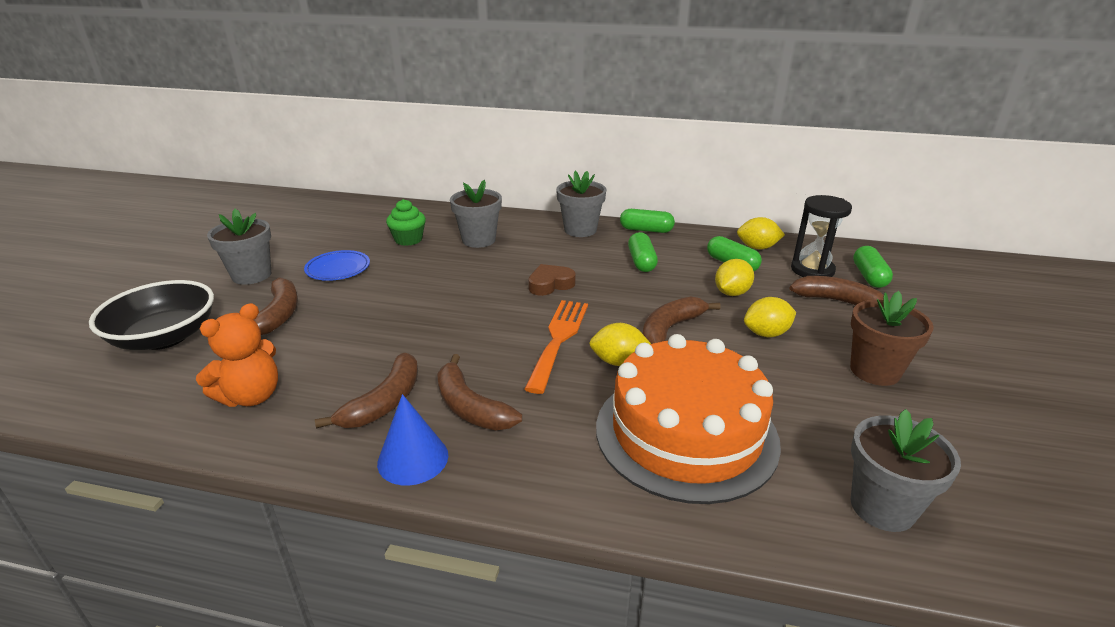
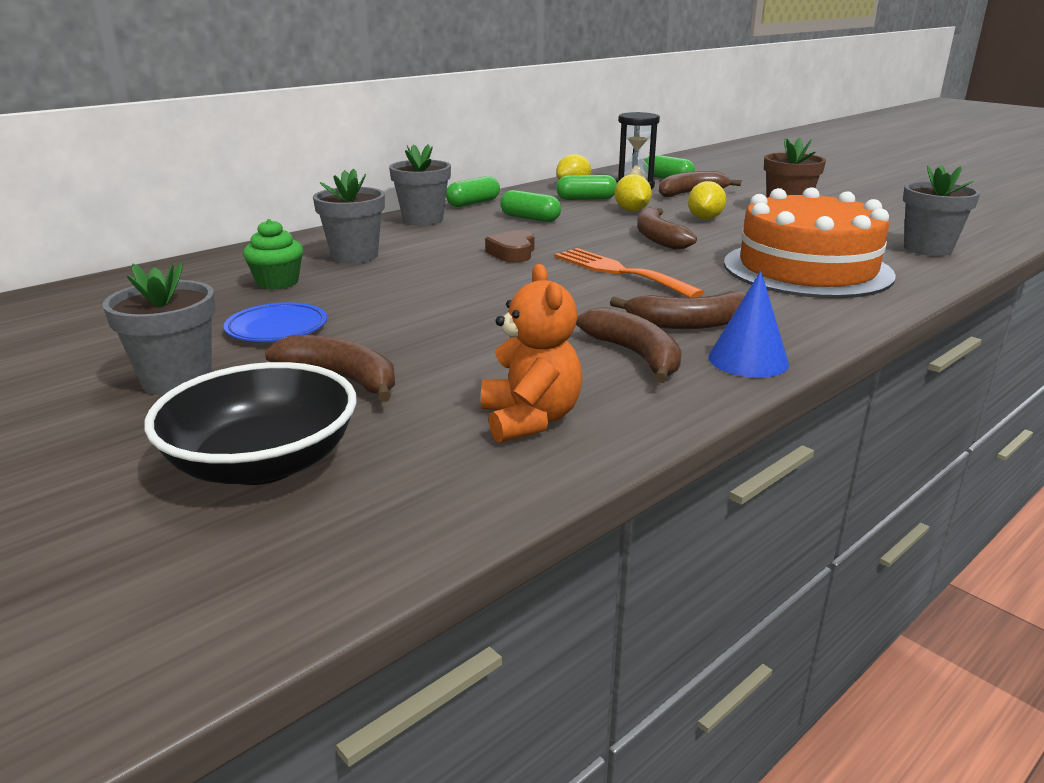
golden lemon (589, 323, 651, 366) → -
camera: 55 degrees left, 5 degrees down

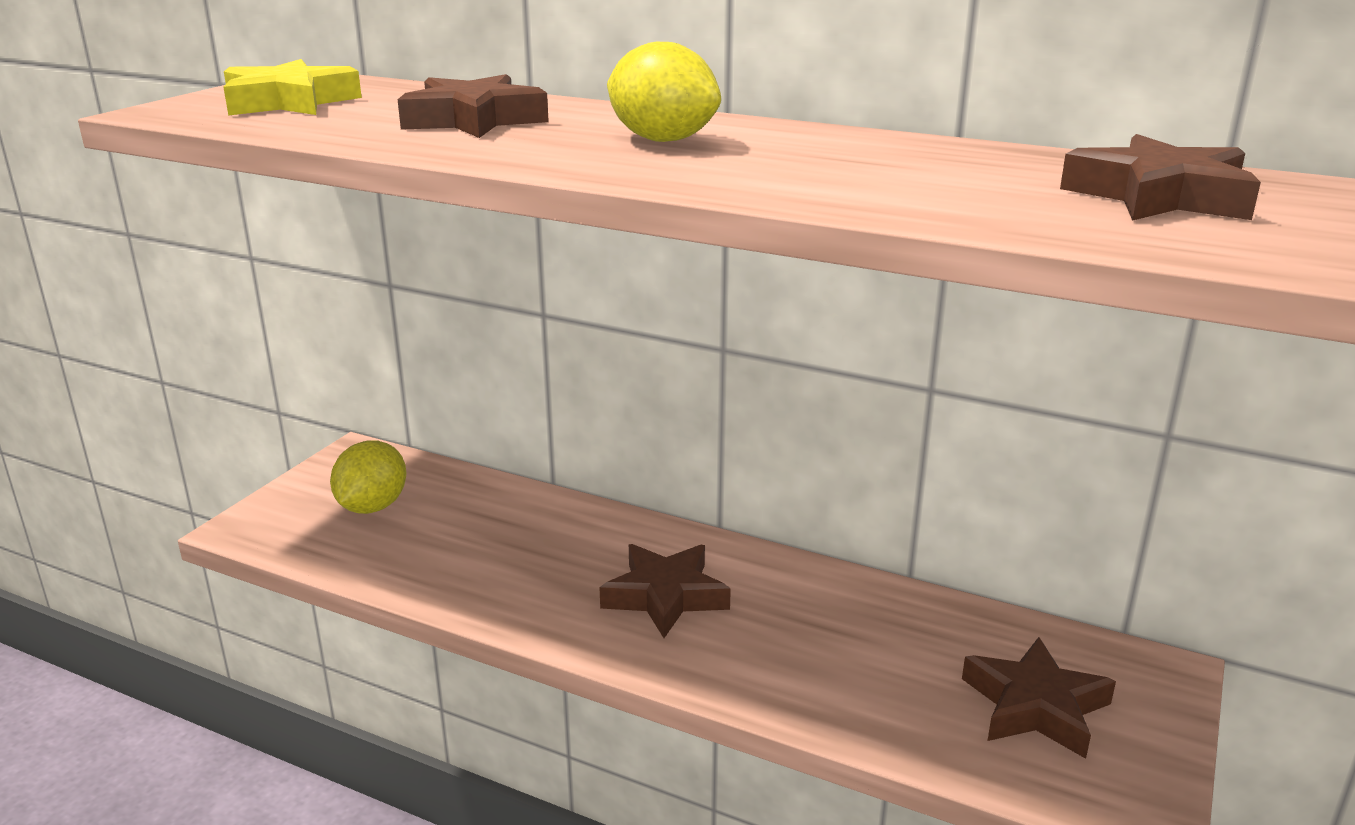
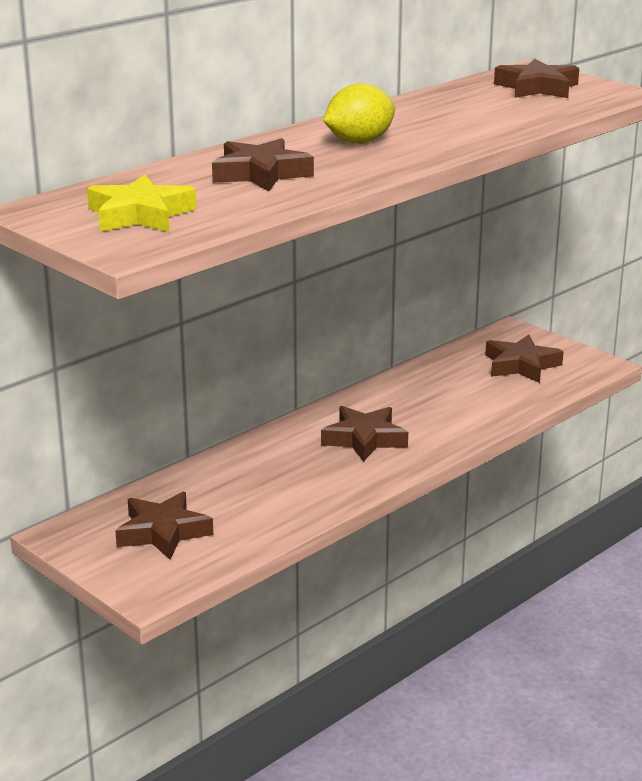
golden lemon (330, 441, 406, 514) → dark brown star shape (115, 492, 214, 560)
camera: 70 degrees left, 0 degrees up

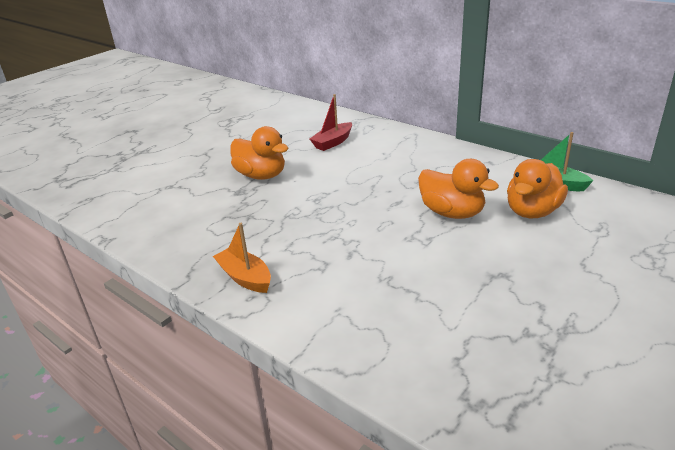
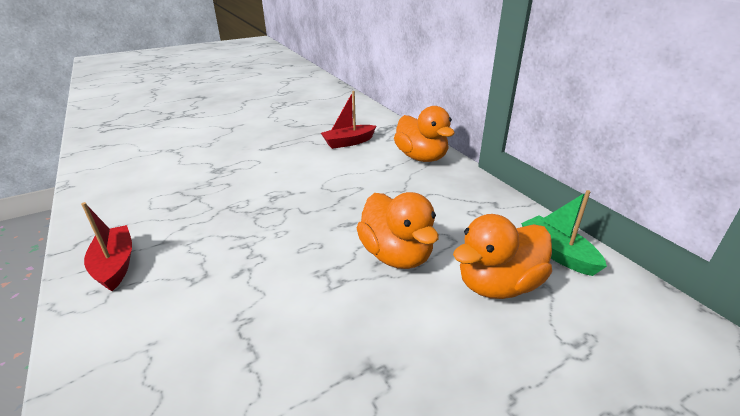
bright orange sailboat (213, 223, 271, 293) → red sailboat (81, 202, 132, 291)
bright orange rubber duck (230, 126, 288, 180) → bright orange rubber duck (394, 106, 455, 162), moved
camera: 20 degrees right, 0 degrees up

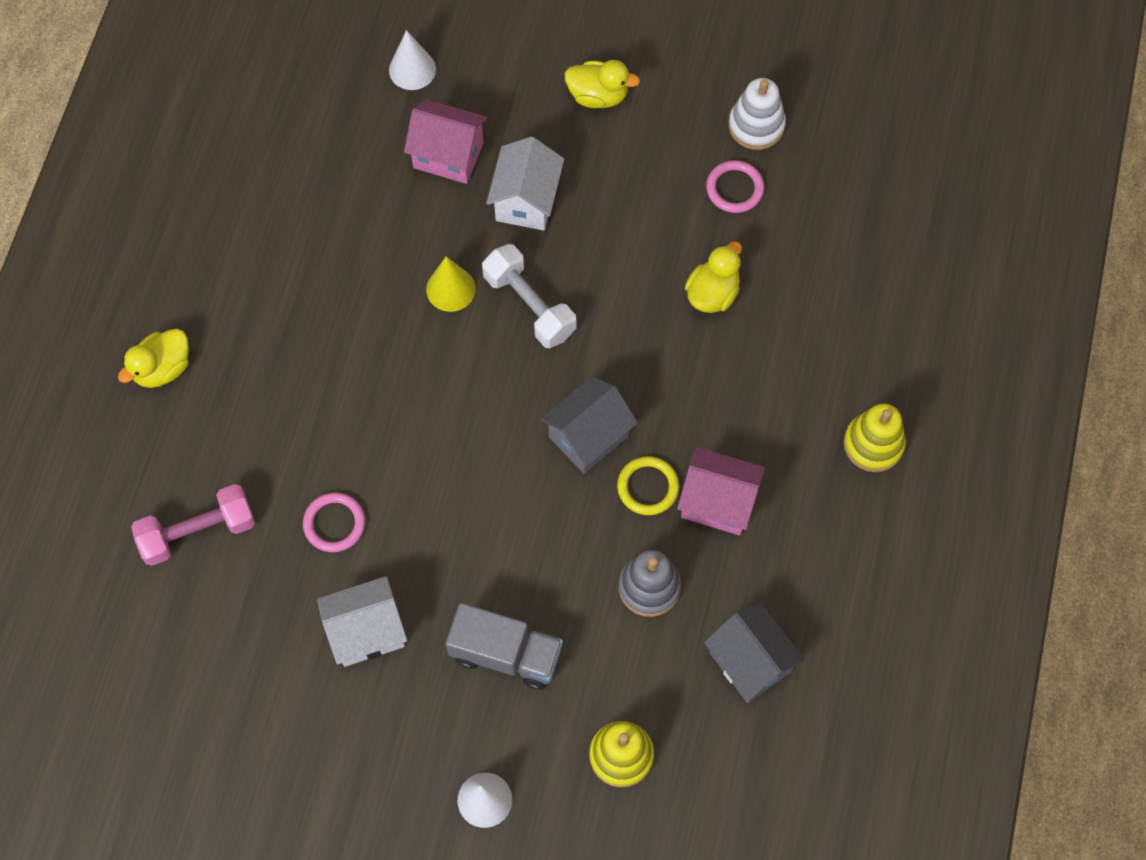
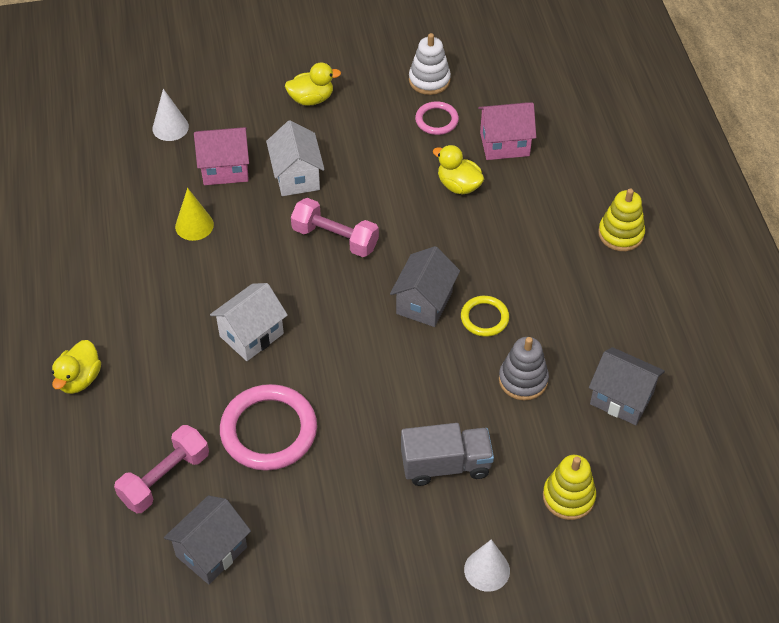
- → gray toy house (164, 495, 251, 584)
golden solid cone (426, 256, 476, 312) → golden solid cone (175, 188, 214, 241), moved
pure white toy house (317, 576, 407, 667) → pure white toy house (210, 283, 288, 361), moved
pink hoop (303, 493, 365, 552) → pink hoop (220, 384, 317, 471), x1.88
pure white free weight (482, 244, 576, 348) → pink free weight (291, 198, 379, 257)
golden rubber duck (685, 241, 742, 313) → golden rubber duck (433, 145, 484, 195), 60 degrees counterclockwise
pink toy house (677, 447, 765, 535) → pink toy house (478, 102, 536, 160), moved
camera: 25 degrees left, 15 degrees down

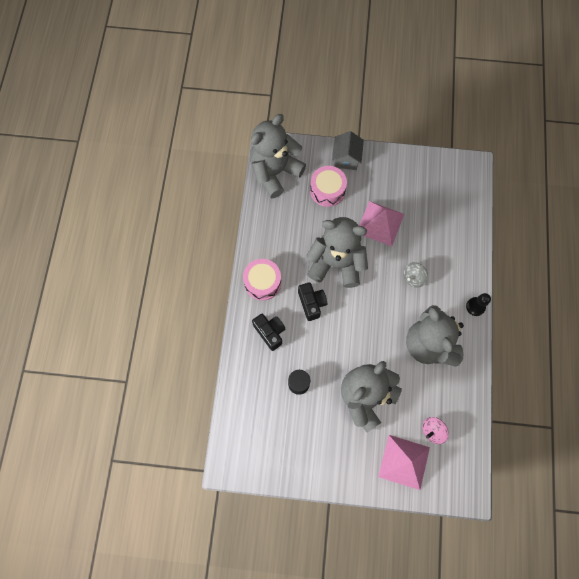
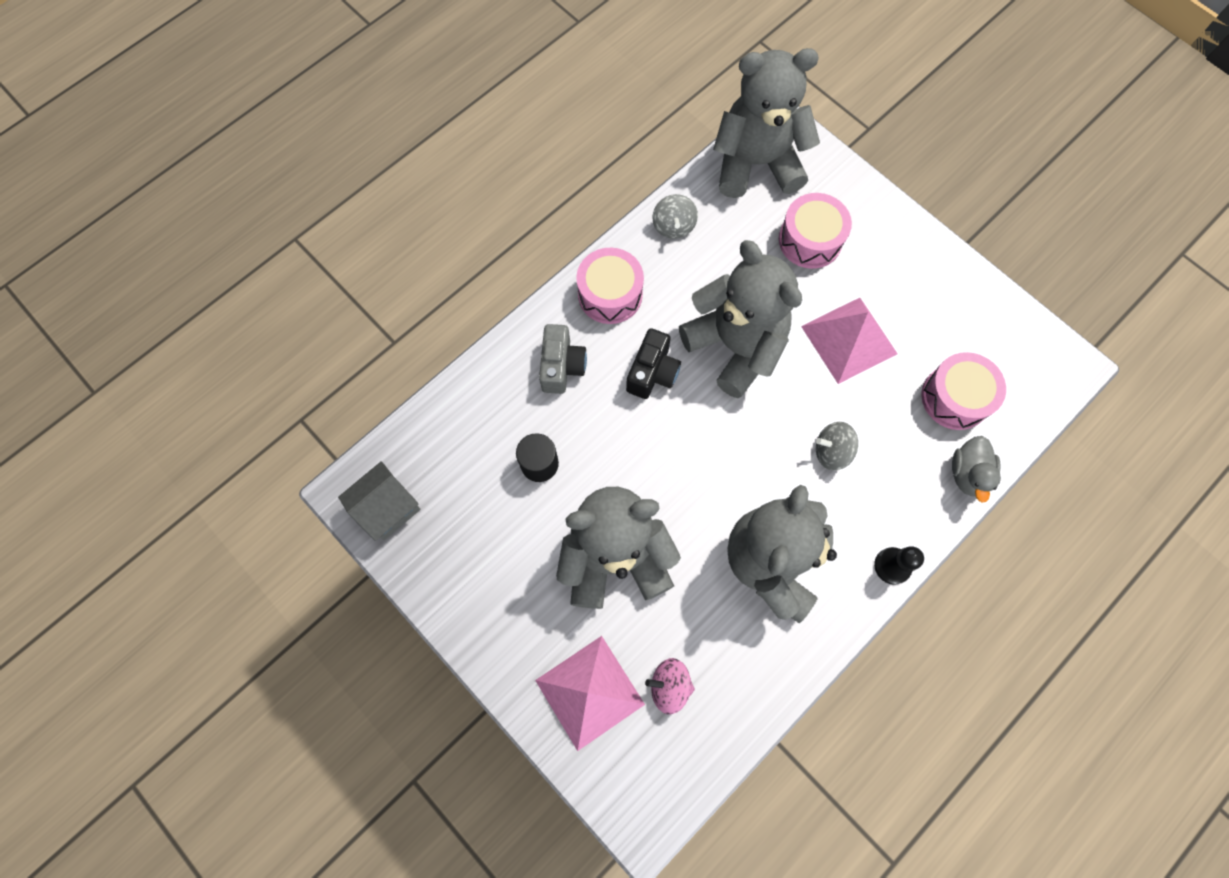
gray toy house (332, 131, 364, 170) → gray toy house (338, 461, 420, 541), moved
jet-black camera (252, 314, 285, 351) → gray camera (539, 324, 587, 394)
- → gray whirligig (652, 194, 698, 239)
- → pink toy drum (921, 352, 1006, 430)
- → gray rubber duck (952, 436, 1001, 502)
camera: 40 degrees right, 0 degrees up

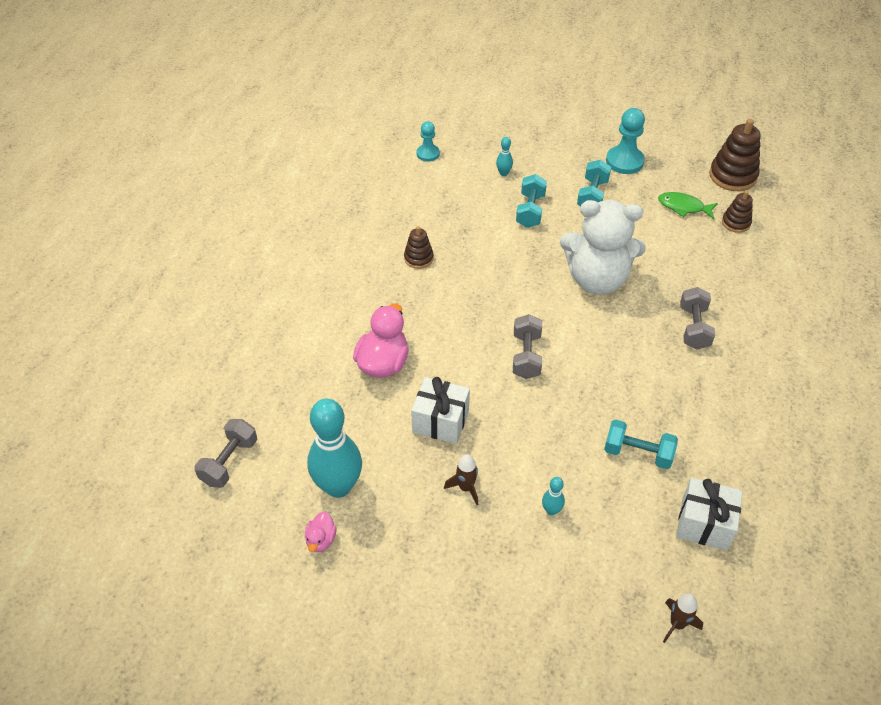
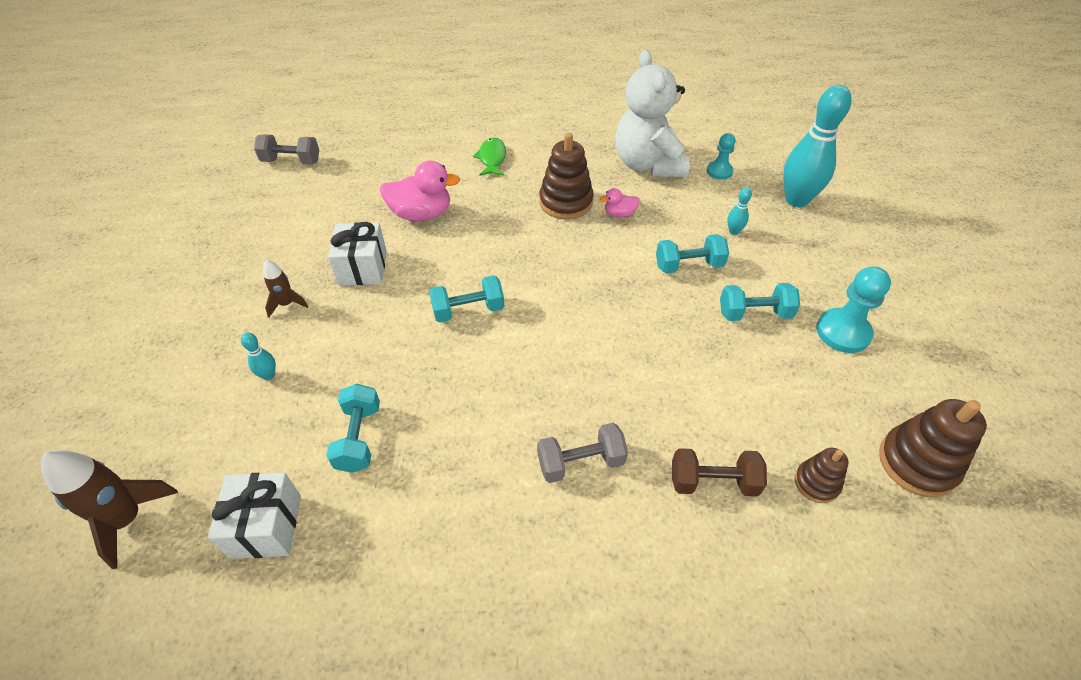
dark brown rocket (663, 594, 703, 643) → dark brown rocket (41, 450, 178, 569), x1.74
gray free weight (513, 314, 542, 379) → teal free weight (429, 275, 504, 323)
emerald fish (658, 192, 718, 219) → emerald fish (473, 137, 506, 176), moved
dark brown stacking toy (404, 226, 434, 269) → dark brown stacking toy (539, 133, 593, 220), x1.73
pink rubber duck (305, 512, 337, 552) → pink rubber duck (600, 188, 639, 217), moved
pure white stuffed bear (560, 200, 646, 295) → pure white stuffed bear (615, 49, 690, 177), moved
- → dark brown free weight (672, 448, 767, 496)
teal bowling pin (307, 399, 362, 498) → teal bowling pin (783, 85, 852, 207), moved
camera: 70 degrees right, 0 degrees up

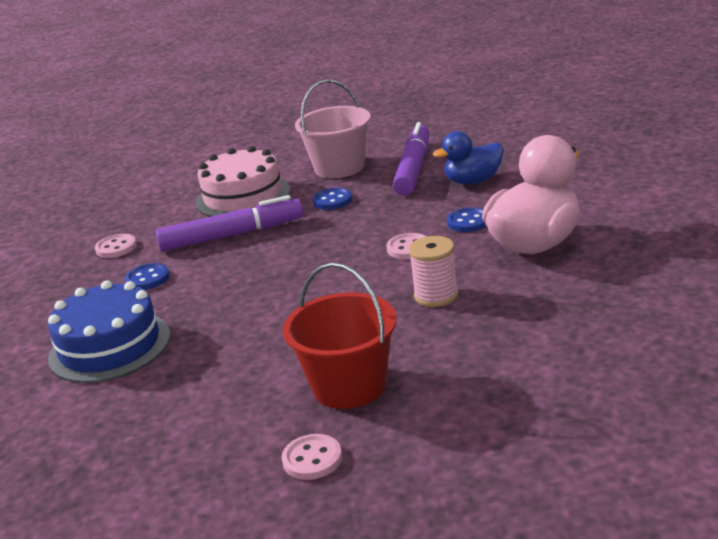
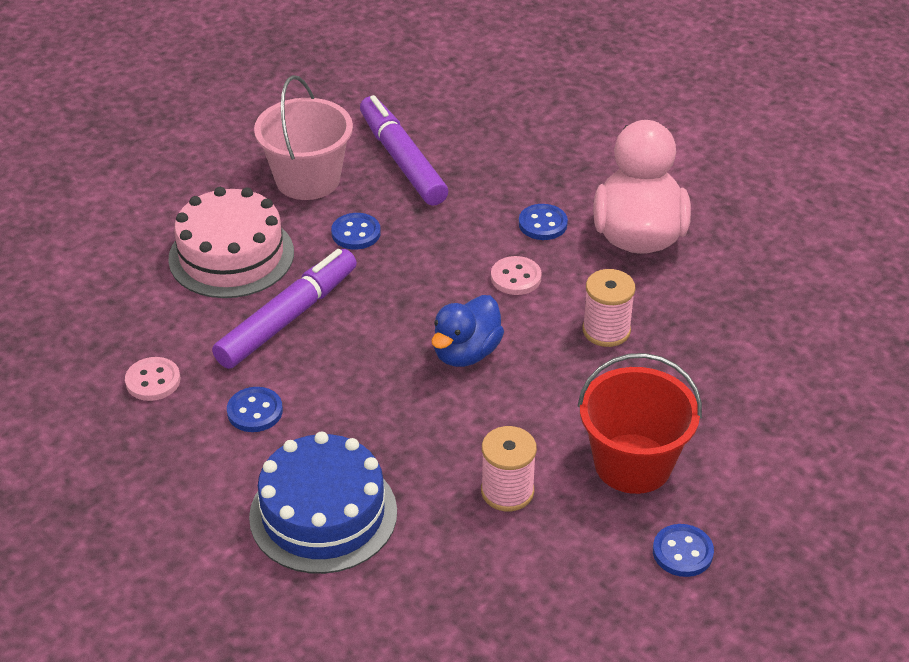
cobalt rubber duck (433, 131, 504, 185) → cobalt rubber duck (431, 295, 504, 367), moved
- → pink spool (481, 426, 537, 511)
pink sewing button (281, 434, 342, 480) → cobalt sewing button (653, 524, 714, 577)
camera: 40 degrees left, 15 degrees up

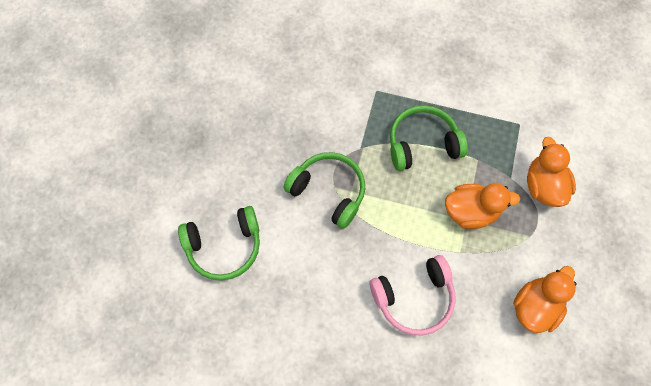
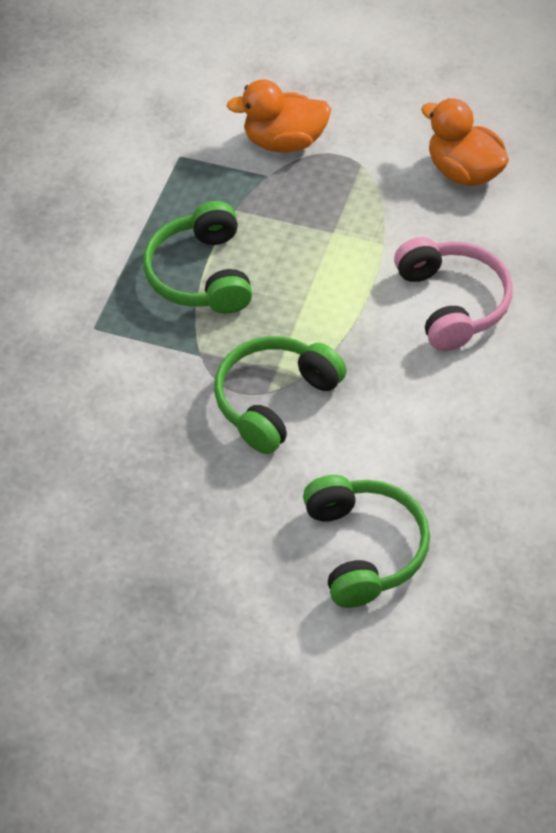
bright orange rubber duck (445, 183, 520, 229) → -
camera: 85 degrees left, 15 degrees down

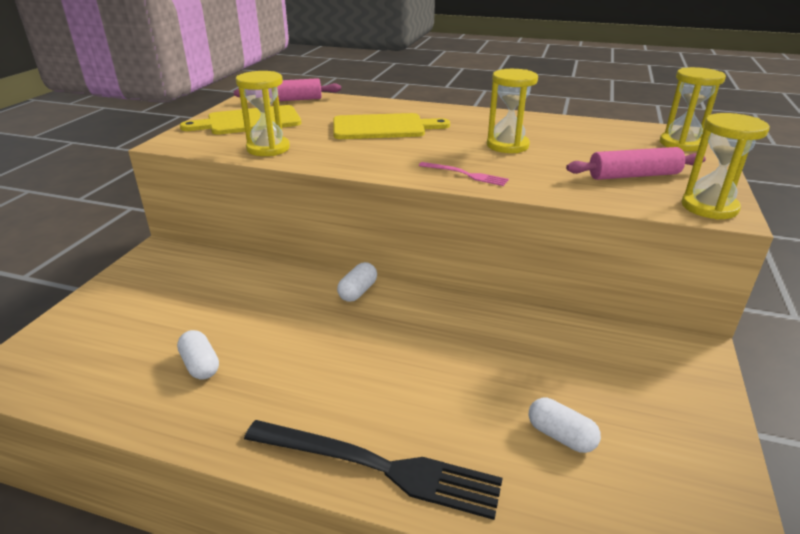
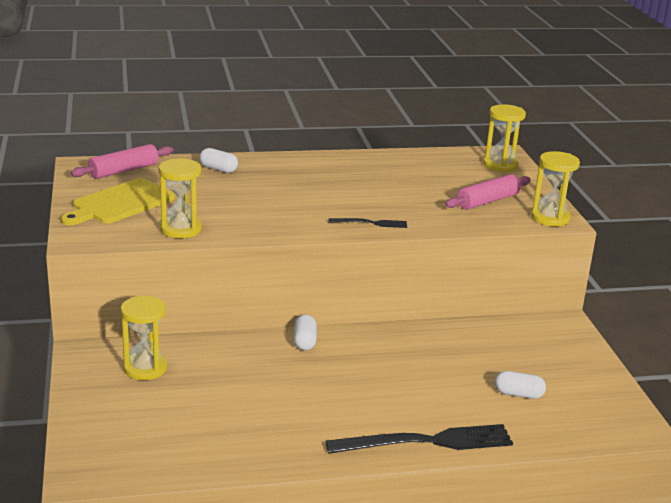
golden sand timer (487, 69, 538, 153) → golden sand timer (121, 296, 167, 380), moved
pure white pill shape (177, 330, 219, 380) → pure white pill shape (199, 148, 238, 173), moved
pink fork (419, 162, 509, 186) → jet-black fork (329, 218, 407, 228)
golden chopping board (333, 113, 450, 139) → -
camera: 30 degrees left, 5 degrees down

